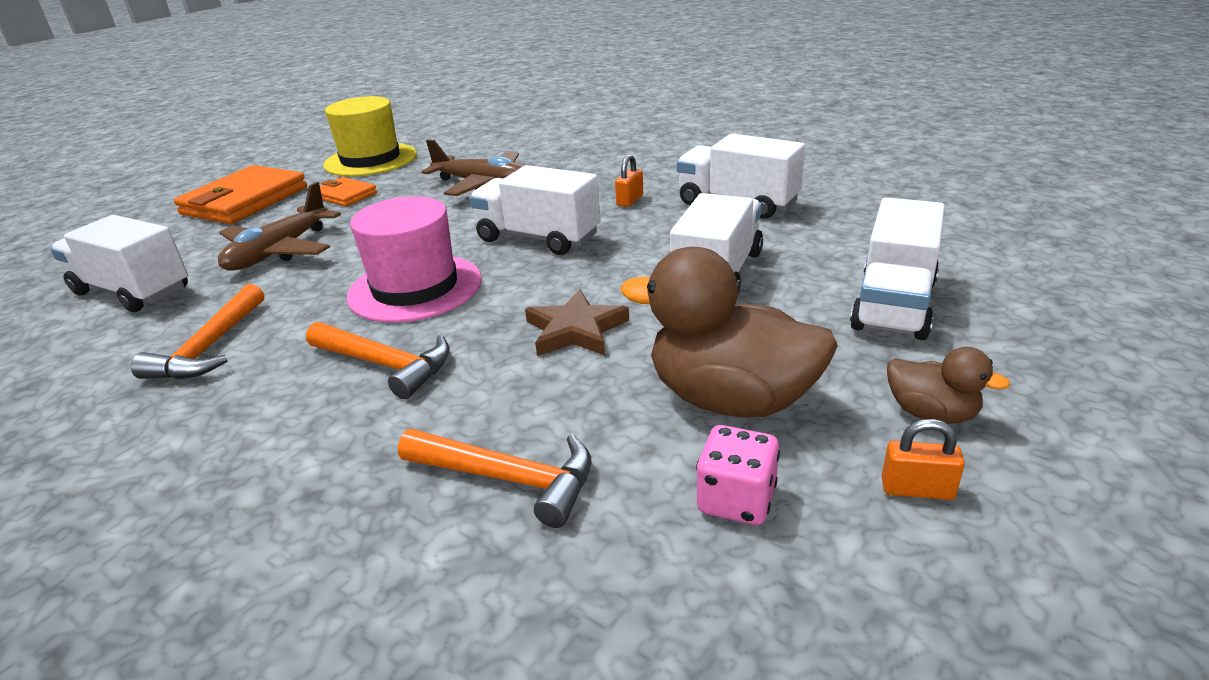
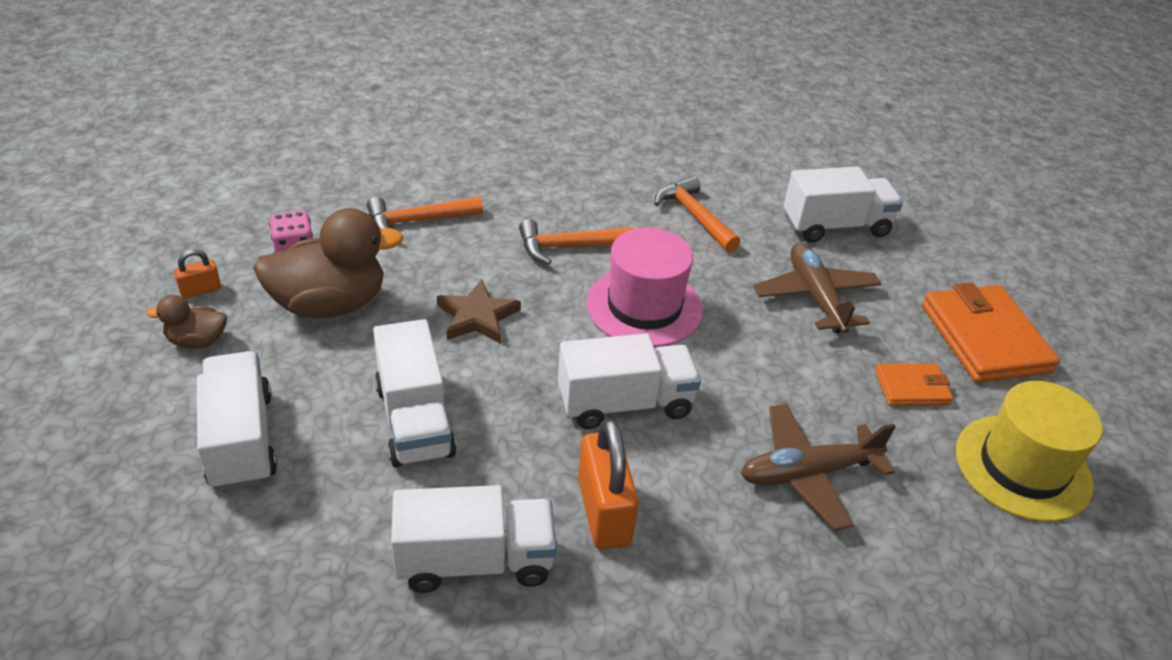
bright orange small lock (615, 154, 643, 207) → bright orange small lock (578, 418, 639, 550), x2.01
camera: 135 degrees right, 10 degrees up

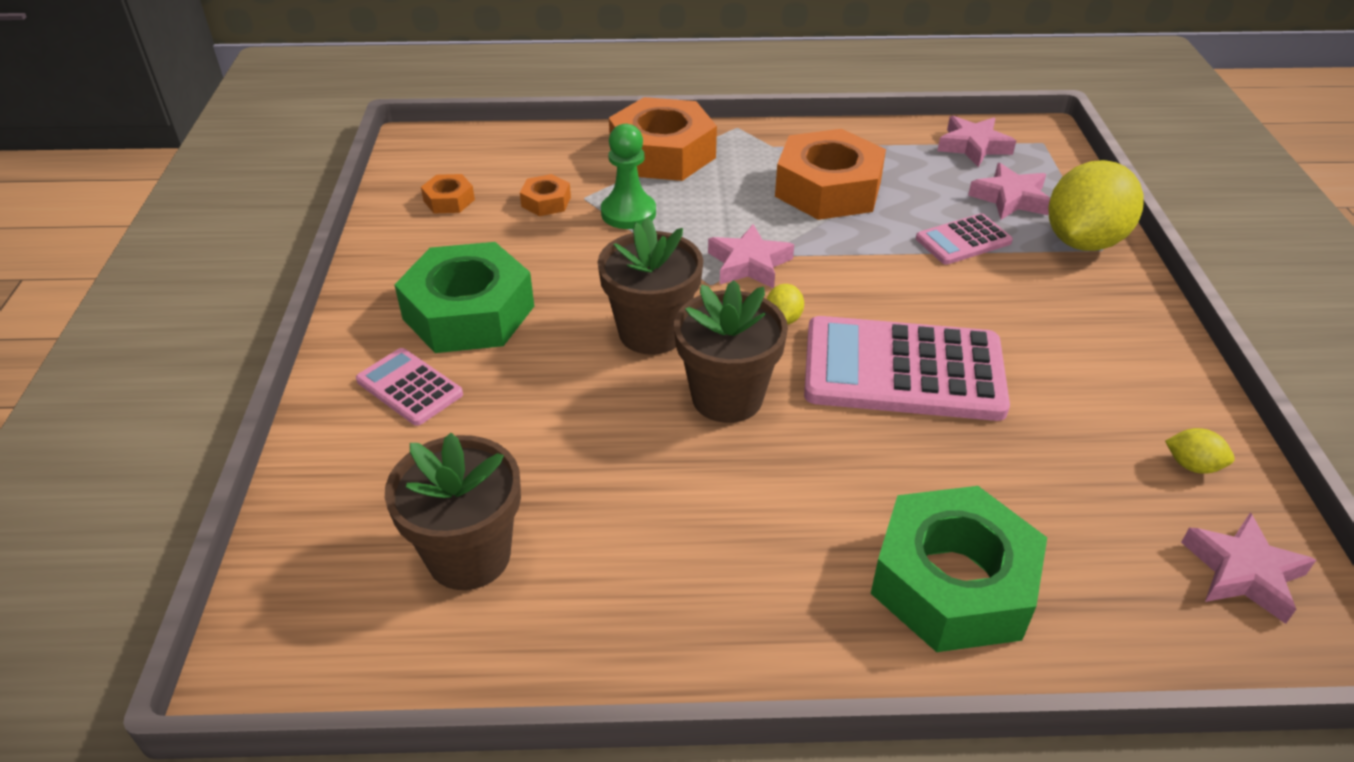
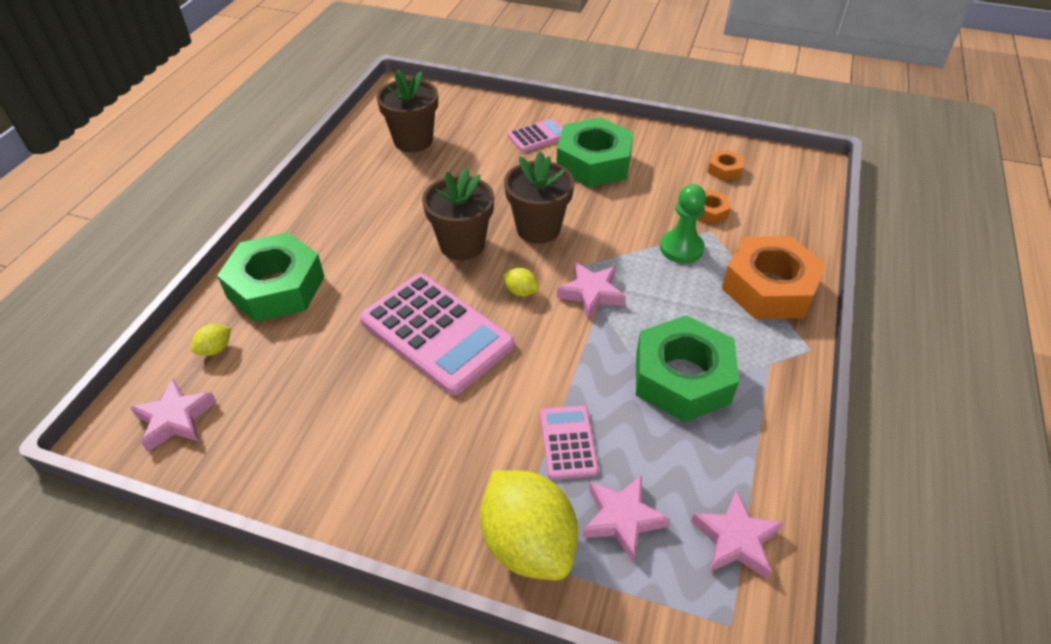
golden lemon (1165, 428, 1235, 474) → golden lemon (191, 324, 231, 356), moved
pink calculator (804, 316, 1010, 421) → pink calculator (360, 273, 514, 395), 105 degrees clockwise
bright orange nut (775, 129, 886, 220) → emerald nut (636, 315, 739, 422)
camera: 110 degrees right, 5 degrees up

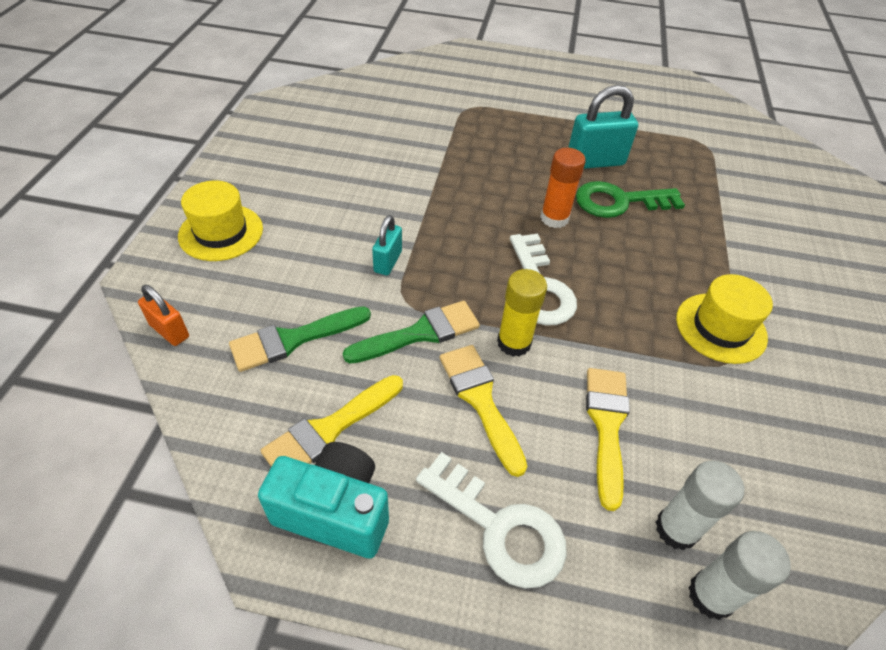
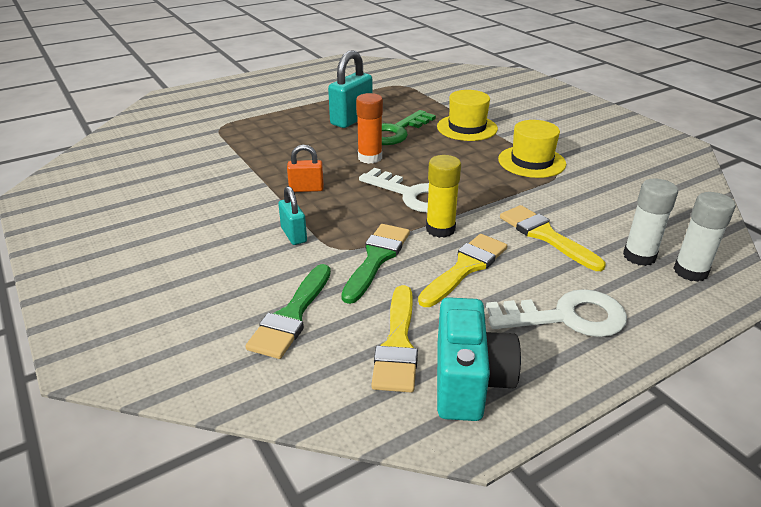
bright orange small lock (138, 285, 189, 346) → bright orange small lock (287, 145, 324, 192), moved
golden paintbrush (440, 345, 527, 477) → golden paintbrush (418, 234, 507, 307), 105 degrees clockwise
golden hat (178, 181, 263, 261) → golden hat (437, 90, 498, 141), moved
teal camera (258, 442, 389, 559) → teal camera (437, 297, 521, 421), 120 degrees clockwise
camera: 40 degrees left, 15 degrees down

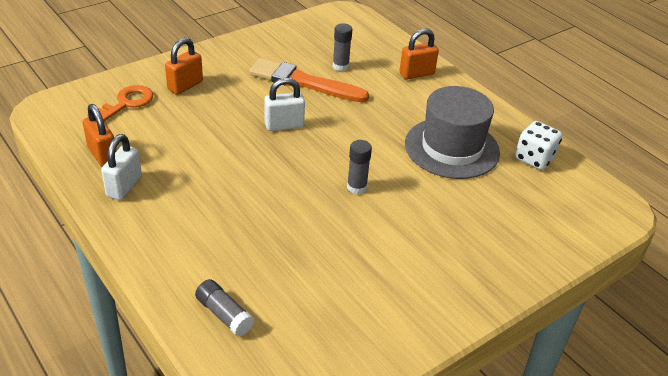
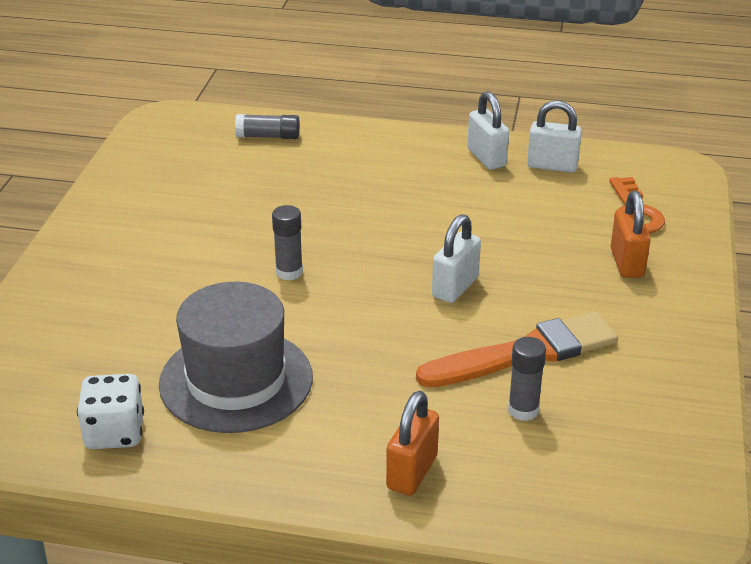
bright orange small lock (83, 104, 116, 167) → pure white small lock (527, 100, 582, 173)
camera: 140 degrees right, 5 degrees down

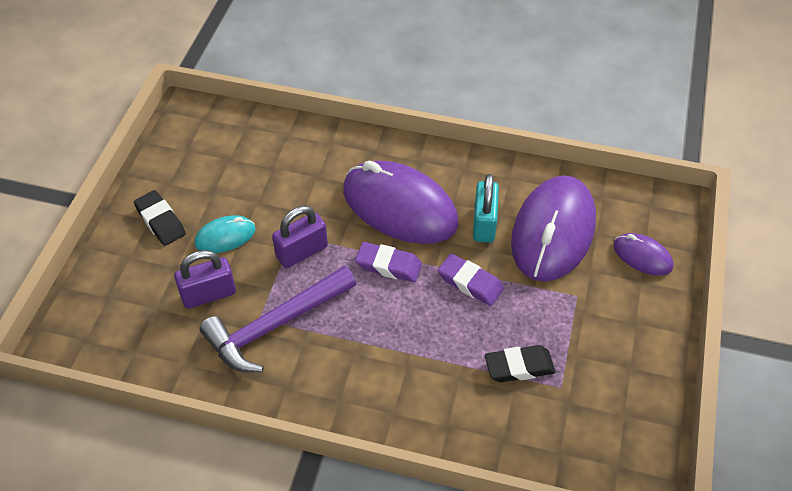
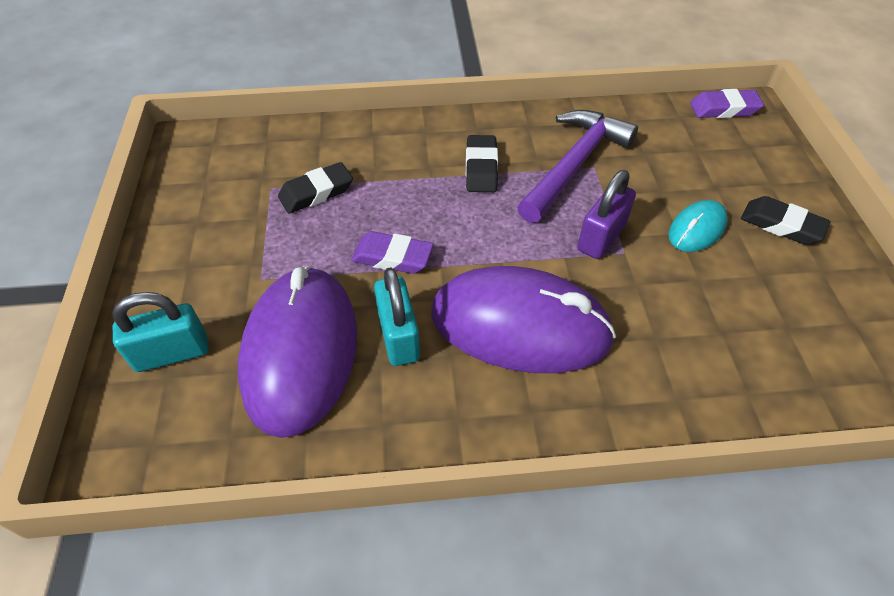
violet PC mouse (613, 233, 674, 275) → teal small lock (113, 292, 208, 372)
- → jet-black pencil eraser (466, 135, 498, 192)
violet pencil eraser (355, 242, 422, 282) → violet pencil eraser (690, 89, 764, 118), moved
violet small lock (174, 250, 236, 309) → -
camera: 160 degrees right, 0 degrees up

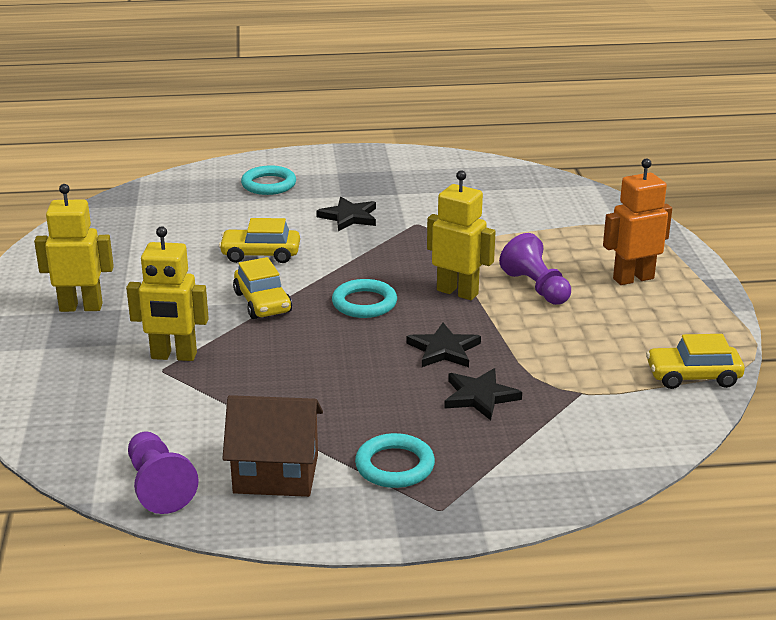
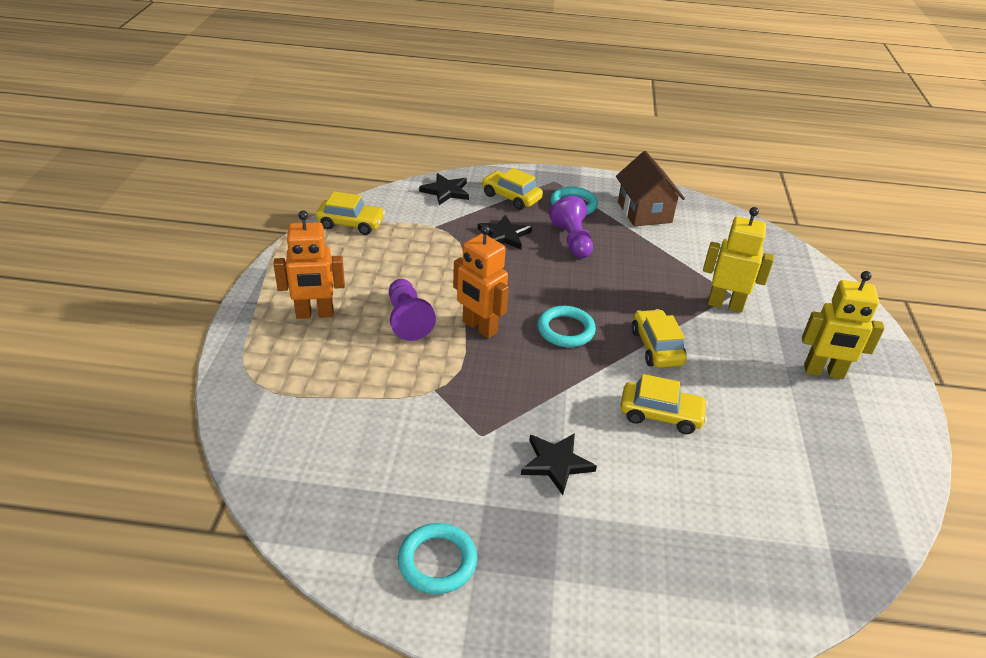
teal hoop (241, 165, 296, 195) → teal hoop (398, 523, 477, 594), moved
jet-black star shape (407, 323, 481, 367) → jet-black star shape (419, 173, 469, 205), moved
golden toy robot (427, 170, 496, 300) → bright orange toy robot (453, 225, 509, 338)
- → golden automobile (482, 168, 543, 210)
violet game pawn (128, 431, 199, 514) → violet game pawn (549, 196, 593, 258), moved
dark brown toy house (222, 395, 323, 497) → dark brown toy house (616, 151, 685, 226), 60 degrees clockwise
camera: 170 degrees left, 10 degrees up

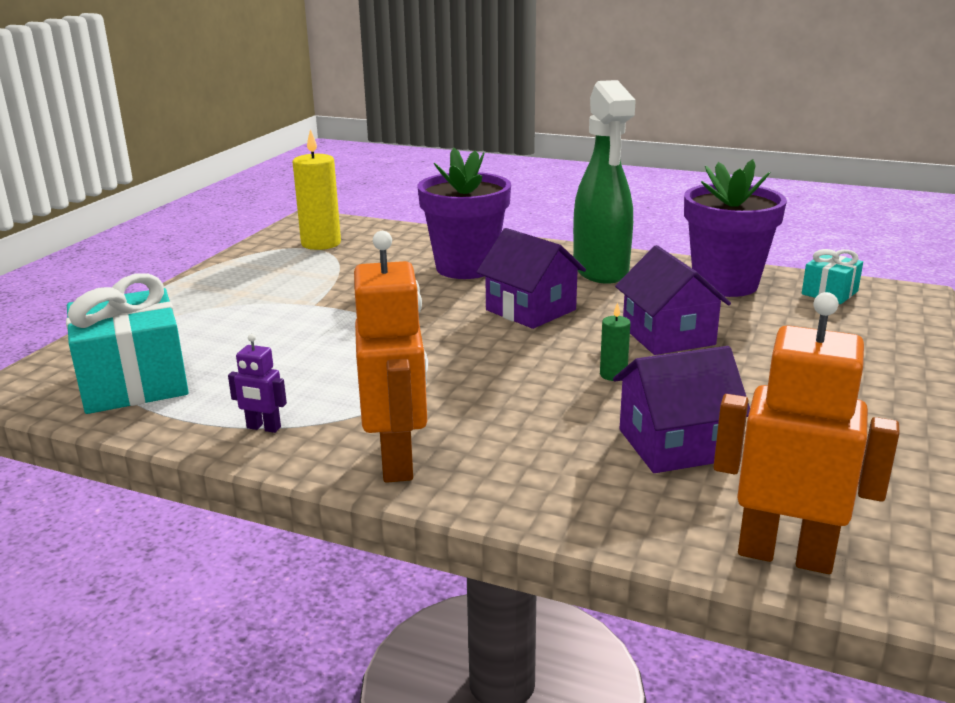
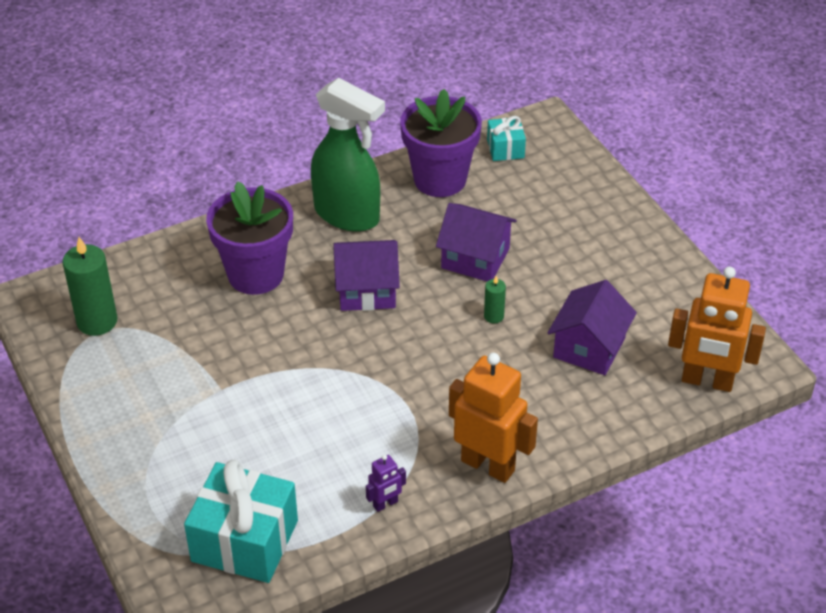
golden candle (292, 129, 341, 250) → emerald candle (62, 237, 117, 336)
bright orange toy robot (713, 292, 899, 574) → bright orange toy robot (668, 267, 766, 392), 135 degrees counterclockwise
camera: 50 degrees left, 20 degrees up

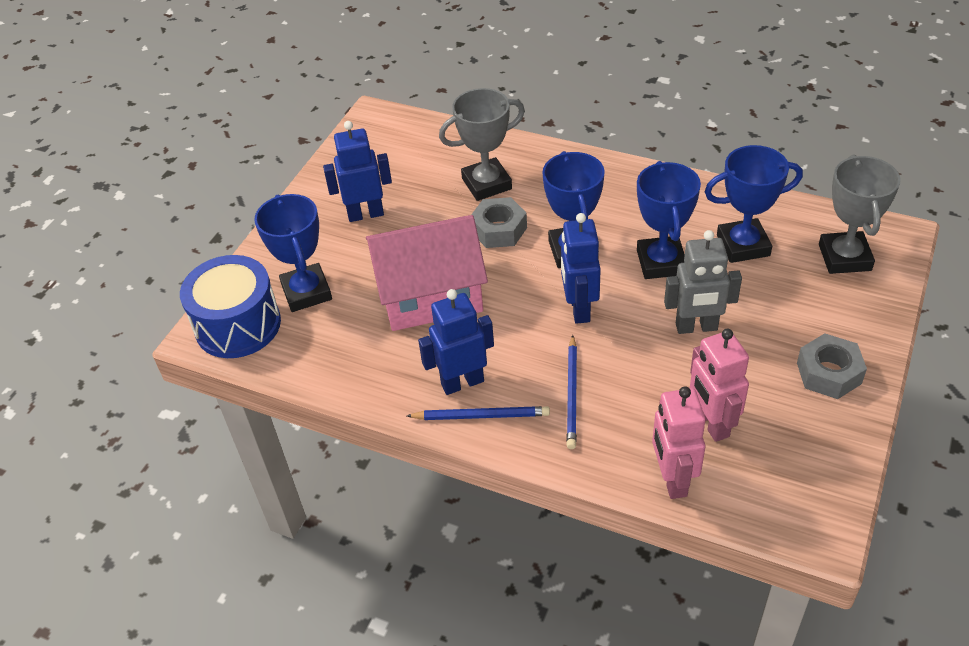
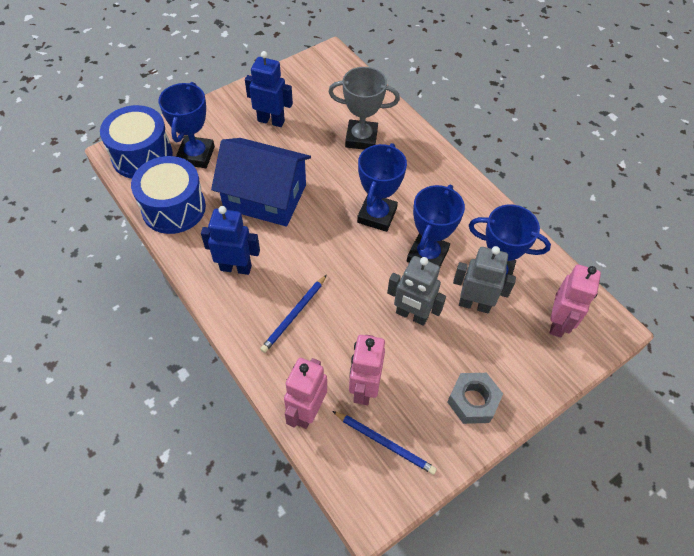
- → cobalt toy drum (131, 156, 206, 234)
pink toy house (366, 215, 488, 331) → cobalt toy house (211, 138, 311, 227)
cobalt wooden pencil (407, 406, 550, 420) → cobalt wooden pencil (332, 411, 437, 475), moved
- → gray toy robot (453, 246, 516, 313)
gray trophy (819, 155, 901, 274) → pink toy robot (550, 264, 601, 338)
gray nut (471, 197, 527, 248) → -
cobalt toy robot (561, 213, 601, 324) → -
camera: 25 degrees right, 10 degrees up

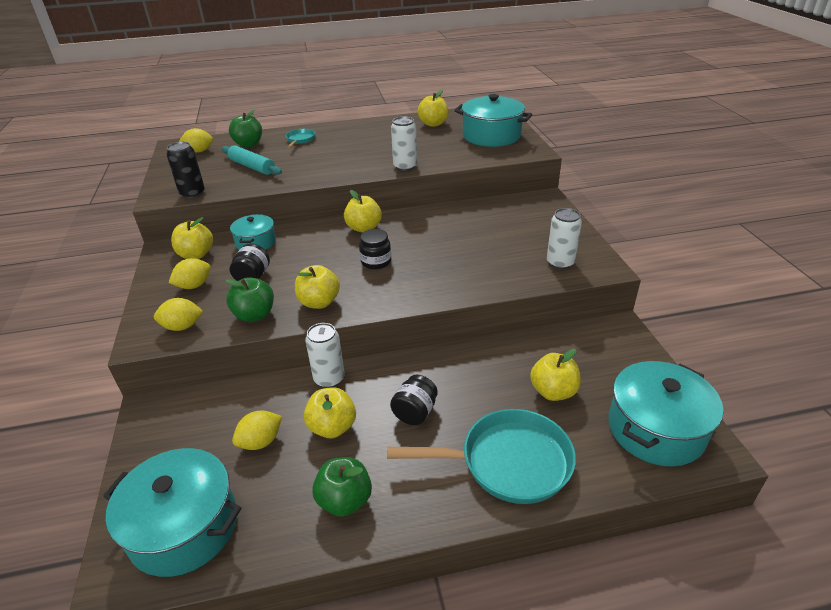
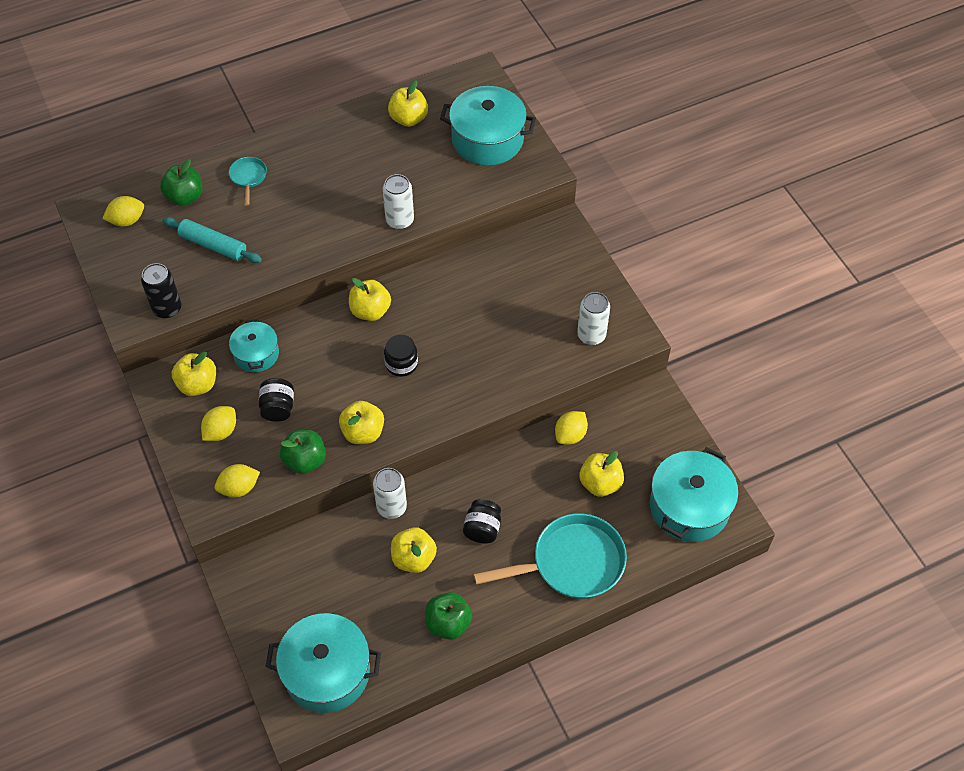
golden lemon (232, 410, 282, 450) → golden lemon (555, 411, 588, 445), moved
camera: 15 degrees left, 20 degrees up

